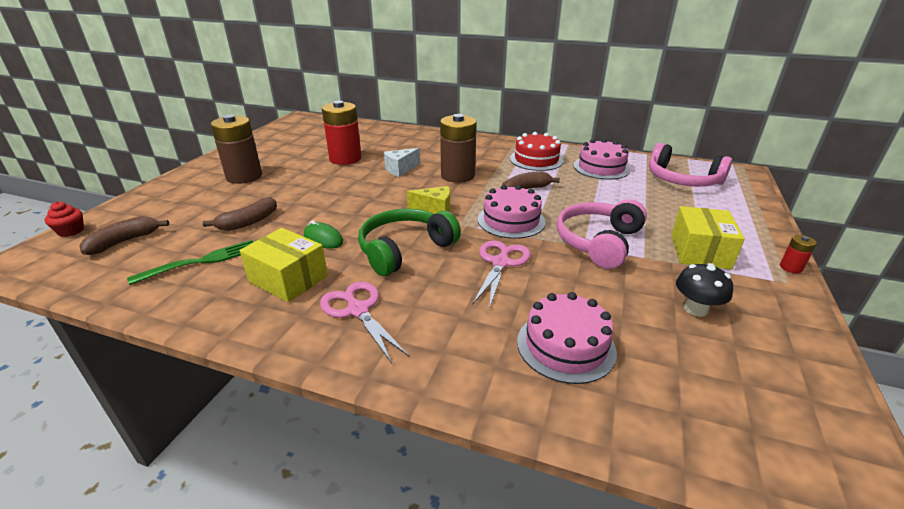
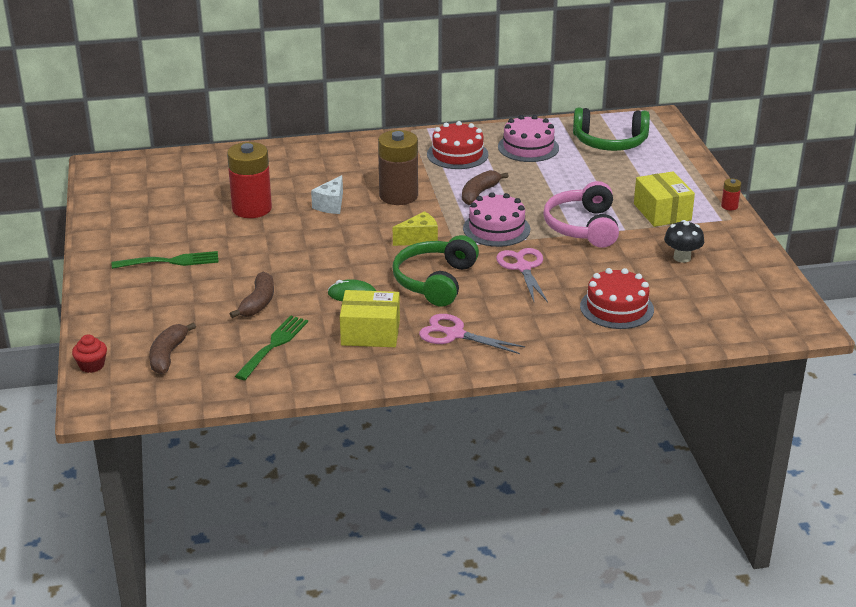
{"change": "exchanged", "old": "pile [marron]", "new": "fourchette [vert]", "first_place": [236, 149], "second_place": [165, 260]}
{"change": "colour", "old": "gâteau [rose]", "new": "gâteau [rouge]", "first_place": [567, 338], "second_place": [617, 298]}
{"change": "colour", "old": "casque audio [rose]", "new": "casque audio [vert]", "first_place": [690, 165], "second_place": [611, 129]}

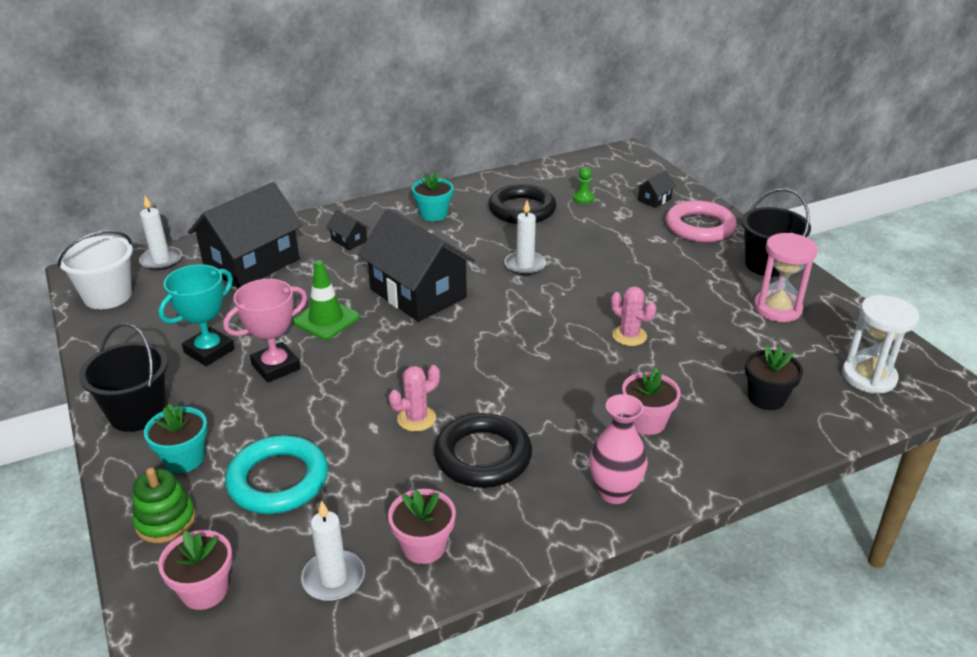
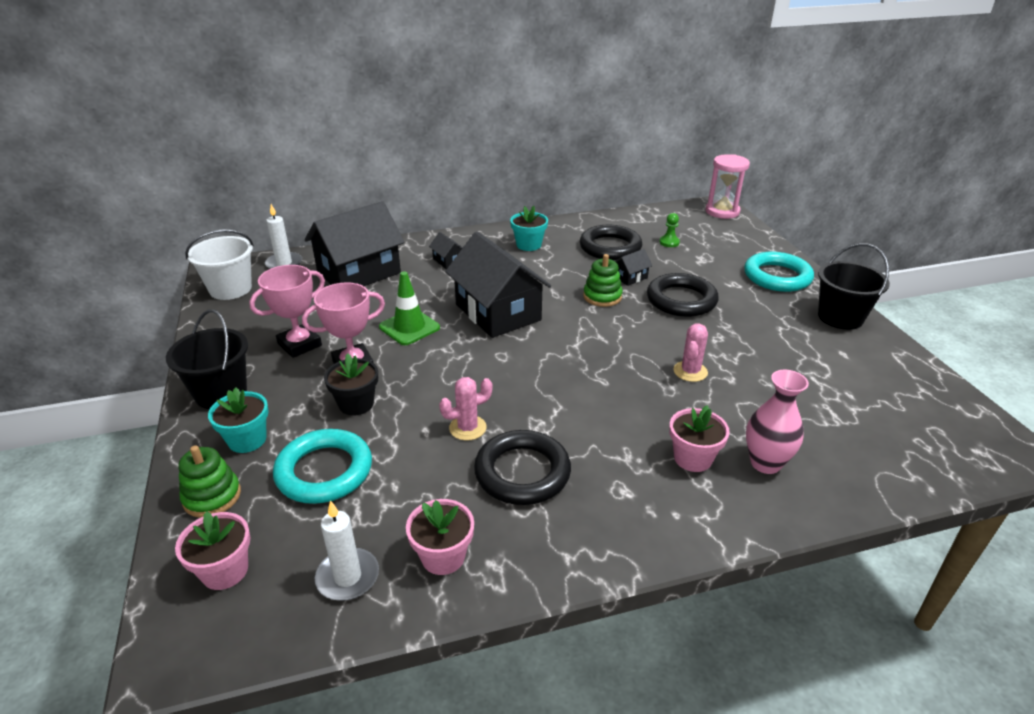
{"change": "colour", "old": "trophée [turquoise]", "new": "trophée [rose]", "first_place": [196, 315], "second_place": [287, 311]}
{"change": "exchanged", "old": "bougie [blanc]", "new": "jouet à empiler [vert]", "first_place": [525, 237], "second_place": [603, 280]}
{"change": "relocated", "old": "vase [rose]", "first_place": [618, 449], "second_place": [777, 422]}
{"change": "spun", "old": "cactus [rose]", "first_place": [633, 316], "second_place": [690, 353], "degrees": 60}
{"change": "relocated", "old": "maison [noir]", "first_place": [656, 189], "second_place": [633, 267]}
{"change": "colour", "old": "anneau [rose]", "new": "anneau [turquoise]", "first_place": [701, 221], "second_place": [779, 272]}
{"change": "relocated", "old": "pot de fleurs [noir]", "first_place": [774, 377], "second_place": [351, 384]}
{"change": "relocated", "old": "sablier [rose]", "first_place": [786, 277], "second_place": [727, 186]}
{"change": "missing", "old": "sablier [blanc]", "first_place": [880, 344]}
{"change": "appeared", "new": "anneau [noir]", "second_place": [683, 295]}

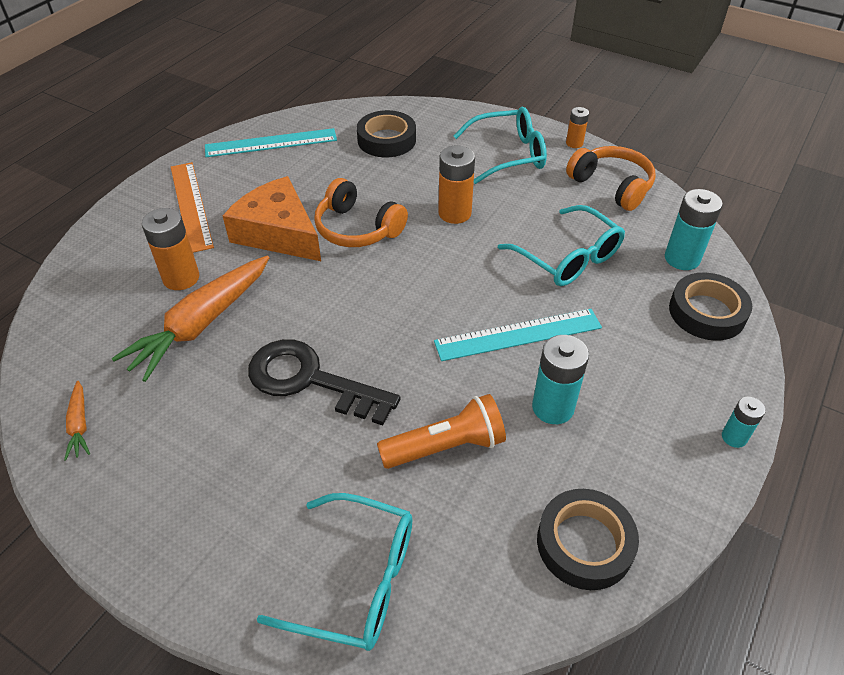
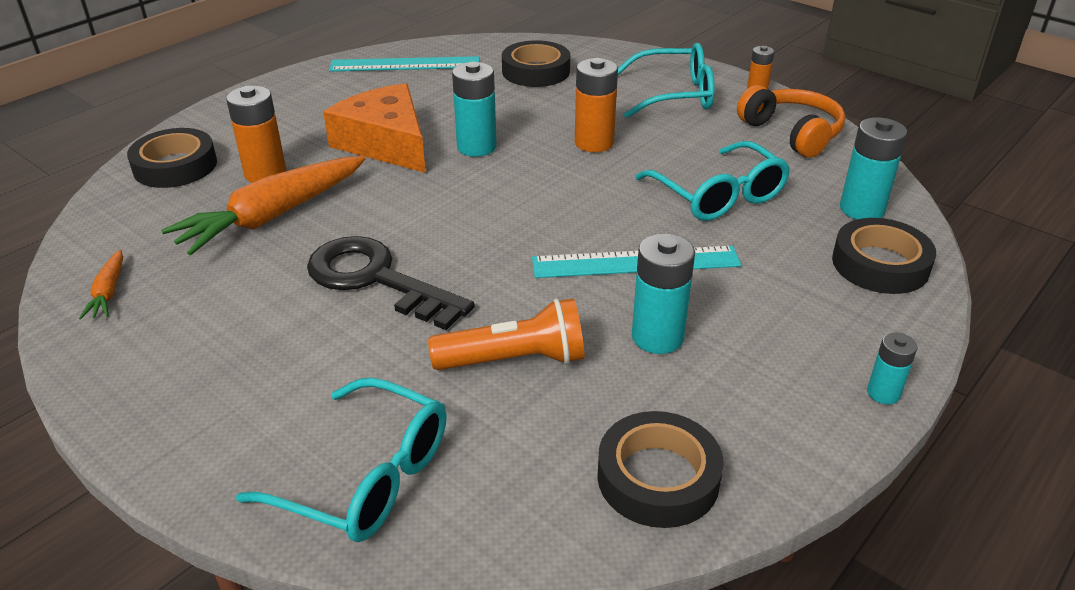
{"change": "missing", "old": "règle [orange]", "first_place": [192, 207]}
{"change": "exchanged", "old": "casque audio [orange]", "new": "pile [turquoise]", "first_place": [361, 212], "second_place": [474, 109]}
{"change": "appeared", "new": "ruban adhésif [noir]", "second_place": [172, 158]}

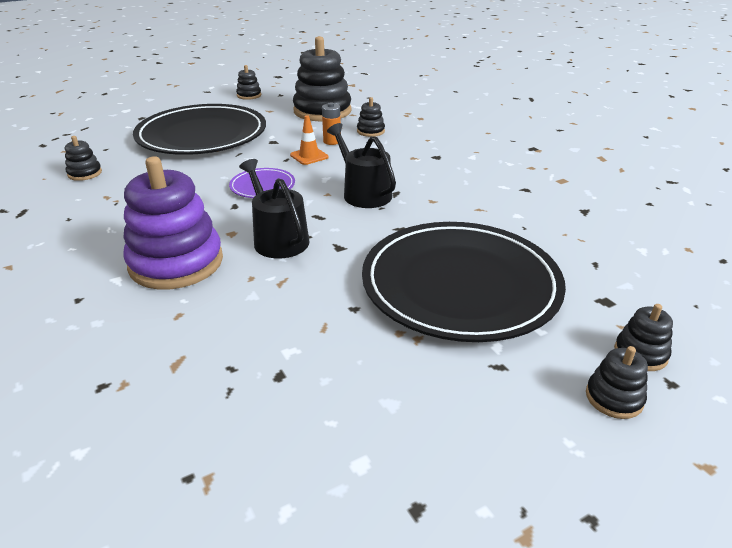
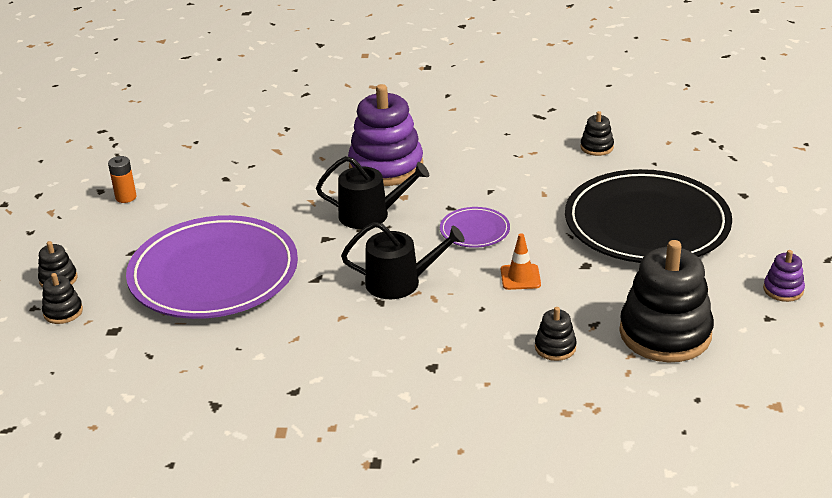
{"change": "colour", "old": "jouet à empiler [noir]", "new": "jouet à empiler [violet]", "first_place": [248, 82], "second_place": [784, 276]}
{"change": "relocated", "old": "pile [orange]", "first_place": [331, 123], "second_place": [122, 179]}
{"change": "colour", "old": "assiette [noir]", "new": "assiette [violet]", "first_place": [464, 282], "second_place": [212, 267]}

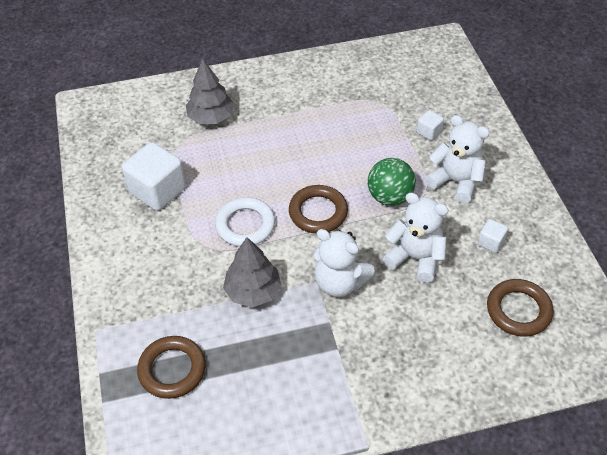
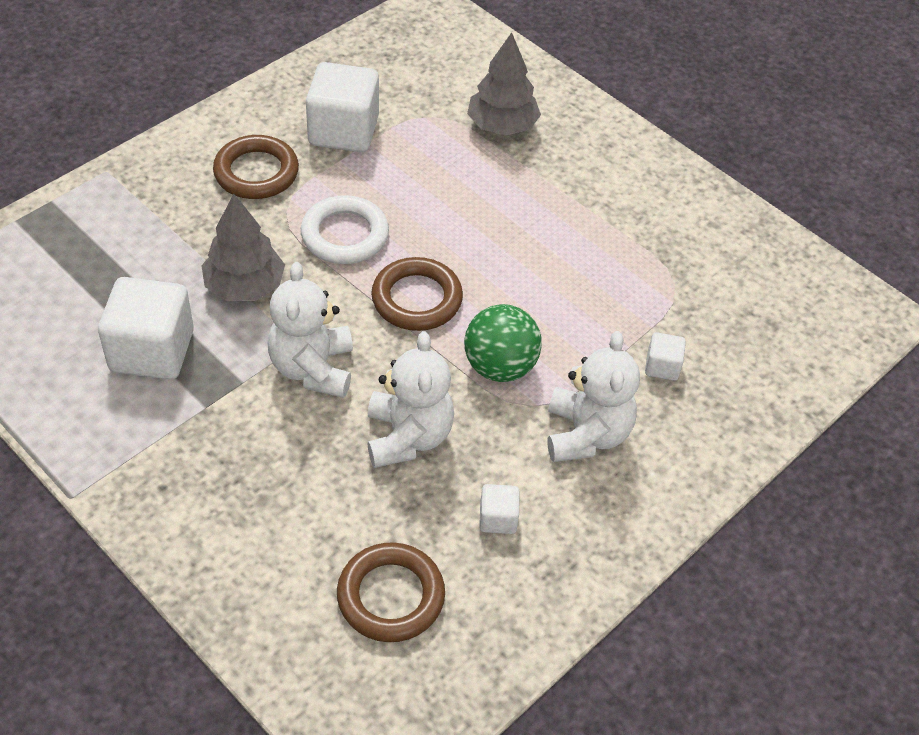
{"change": "relocated", "old": "anneau [marron]", "first_place": [171, 367], "second_place": [256, 167]}
{"change": "appeared", "new": "cube [blanc]", "second_place": [146, 328]}

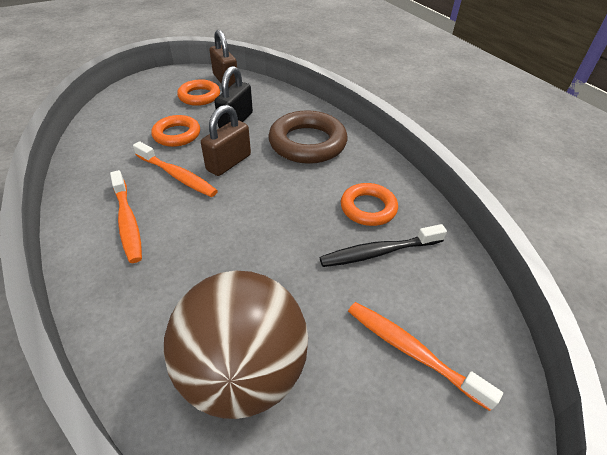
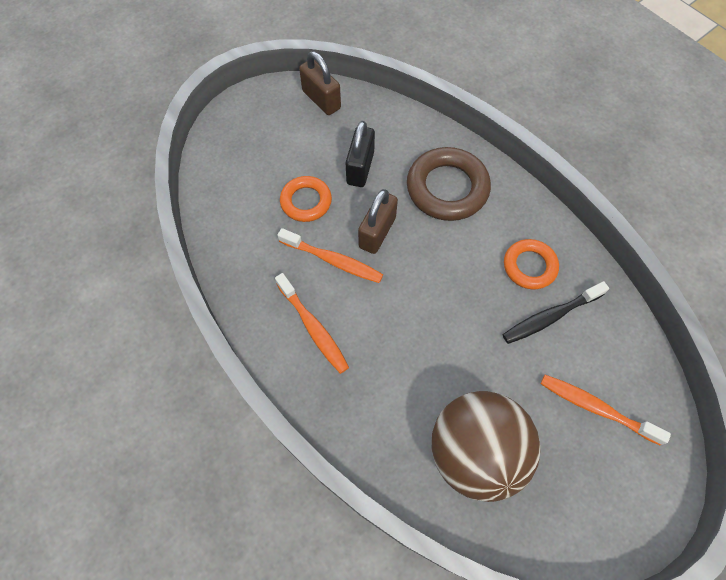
{"change": "missing", "old": "anneau [orange]", "first_place": [198, 92]}

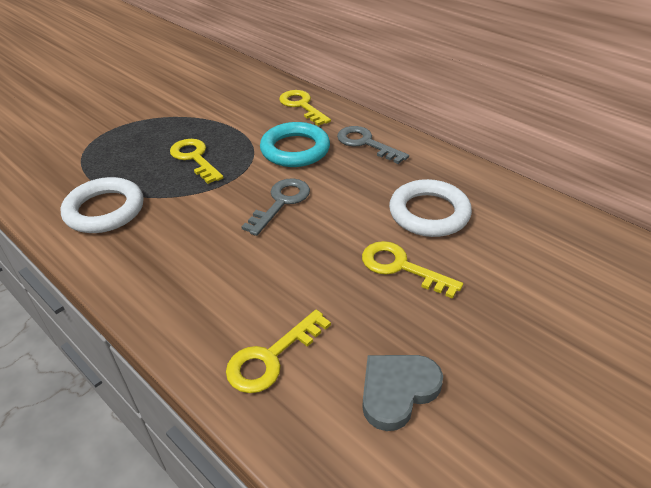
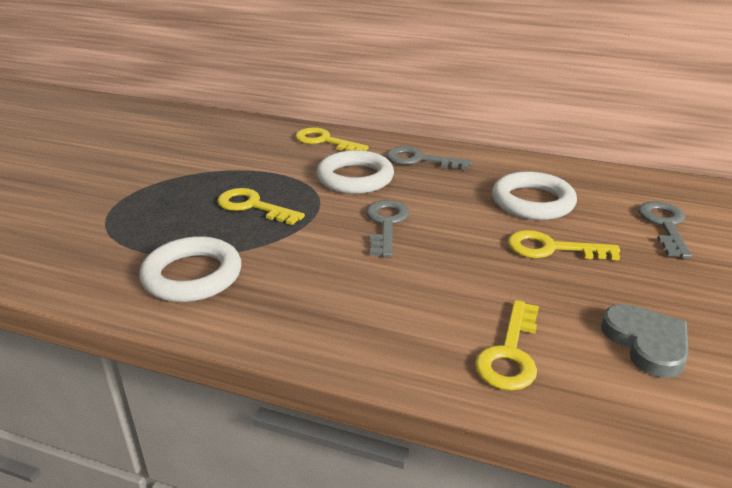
{"change": "colour", "old": "anneau [turquoise]", "new": "anneau [blanc]", "first_place": [295, 144], "second_place": [355, 172]}
{"change": "spun", "old": "cœur [gris]", "first_place": [402, 393], "second_place": [645, 341], "degrees": 135}
{"change": "appeared", "new": "clé [gris]", "second_place": [665, 230]}

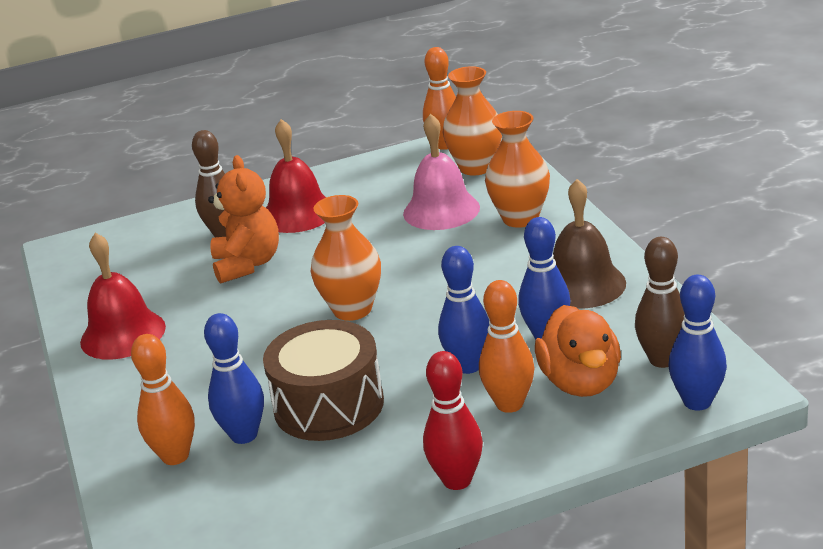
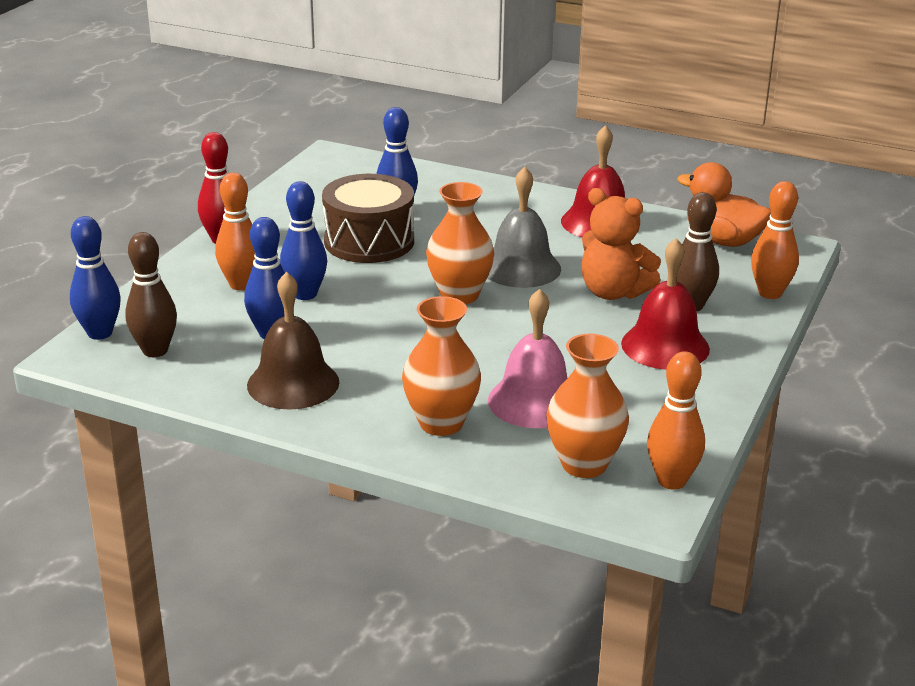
{"change": "relocated", "old": "quille [orange]", "first_place": [163, 399], "second_place": [775, 240]}
{"change": "relocated", "old": "canard [orange]", "first_place": [578, 351], "second_place": [724, 204]}
{"change": "appeared", "new": "cloche [gris]", "second_place": [524, 227]}

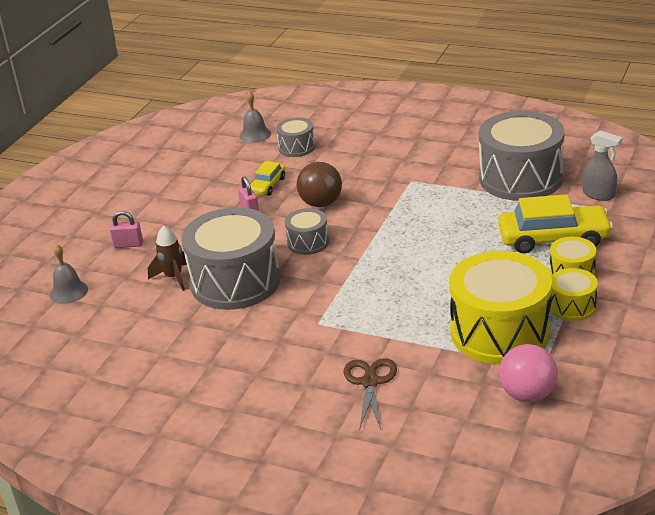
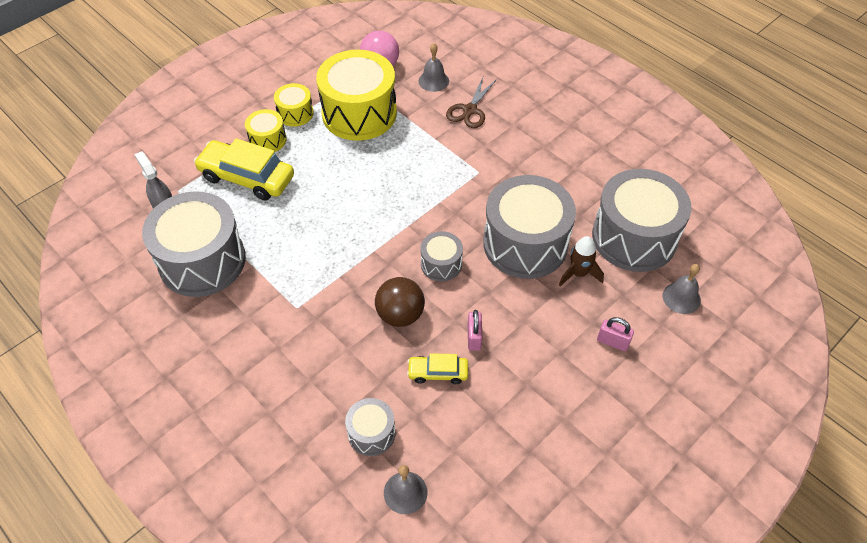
{"change": "spun", "old": "voiture [jaune]", "first_place": [267, 178], "second_place": [437, 368], "degrees": -135}
{"change": "appeared", "new": "cloche [gris]", "second_place": [433, 67]}
{"change": "appeared", "new": "tambour [gris]", "second_place": [642, 220]}

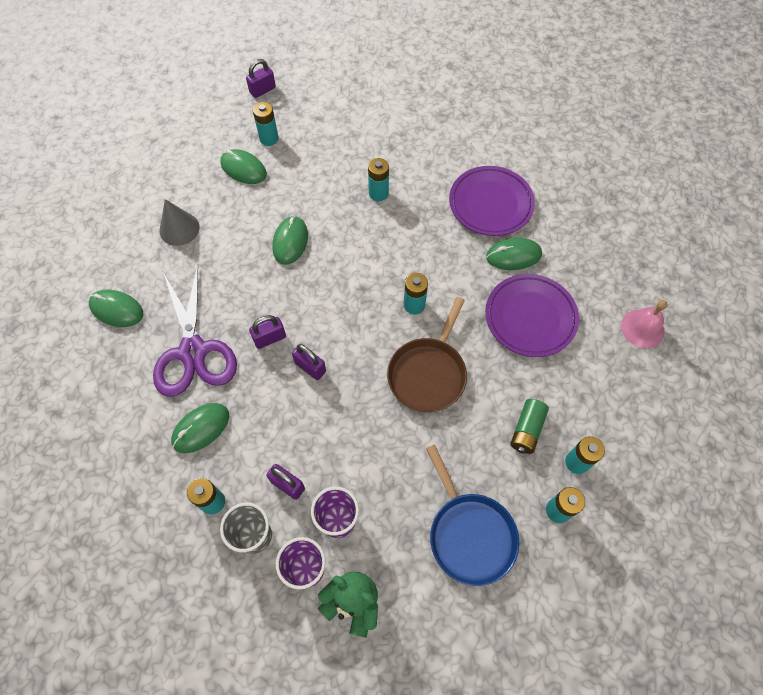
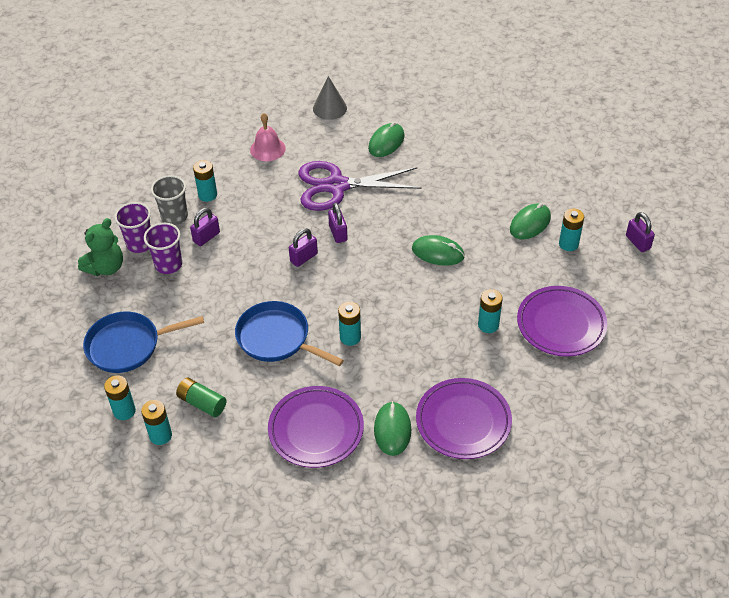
{"change": "relocated", "old": "cône [gris]", "first_place": [180, 222], "second_place": [330, 98]}
{"change": "missing", "old": "souris [vert]", "first_place": [200, 428]}
{"change": "colour", "old": "poêle [marron]", "new": "poêle [bleu]", "first_place": [427, 354], "second_place": [289, 333]}
{"change": "relocated", "old": "cloche [rose]", "first_place": [644, 324], "second_place": [268, 137]}
{"change": "appeared", "new": "assiette [violet]", "second_place": [562, 321]}

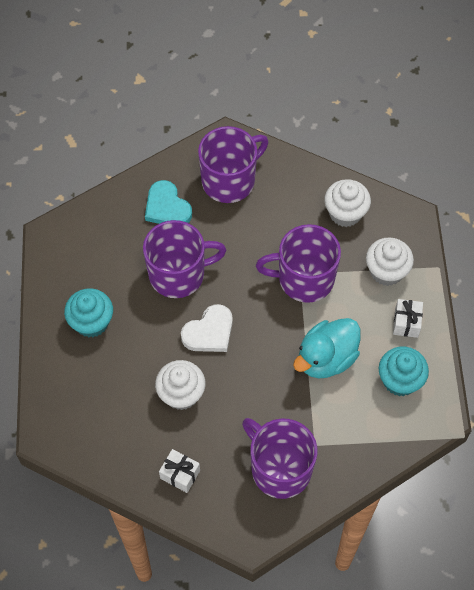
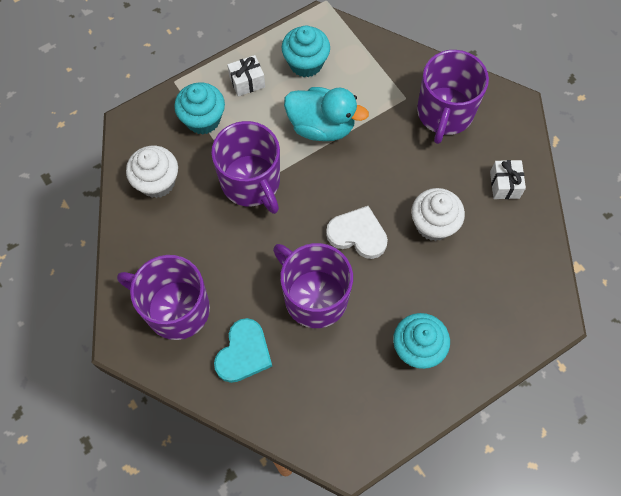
{"change": "colour", "old": "muffin [blanc]", "new": "muffin [turquoise]", "first_place": [390, 261], "second_place": [199, 108]}

